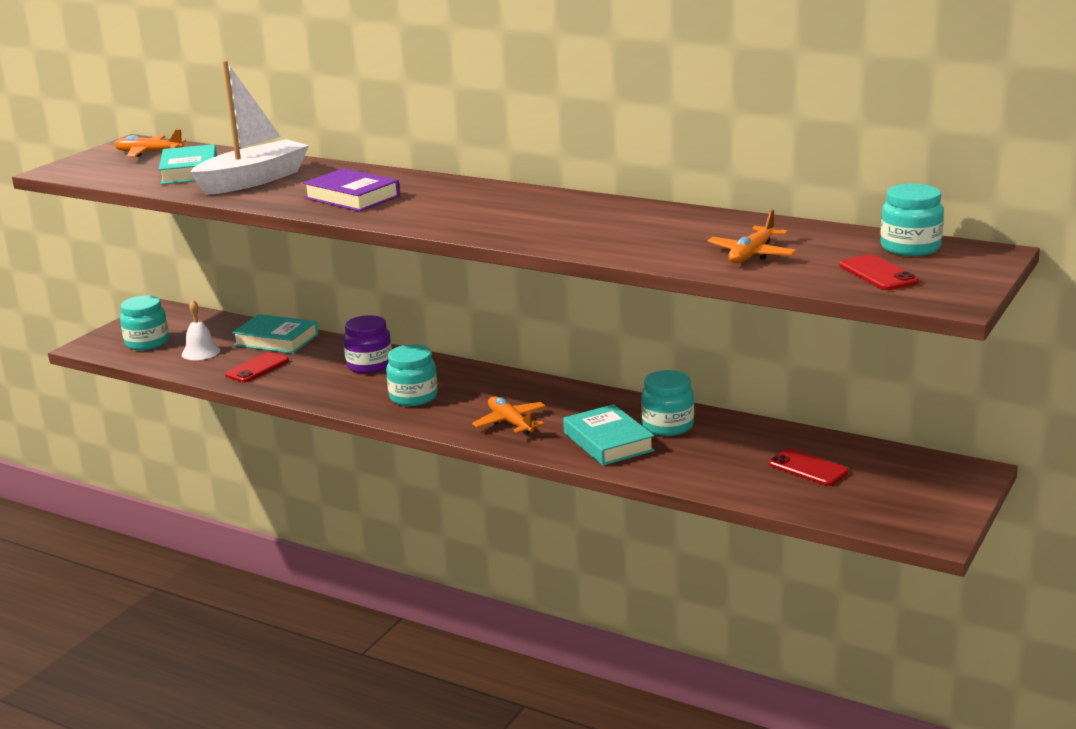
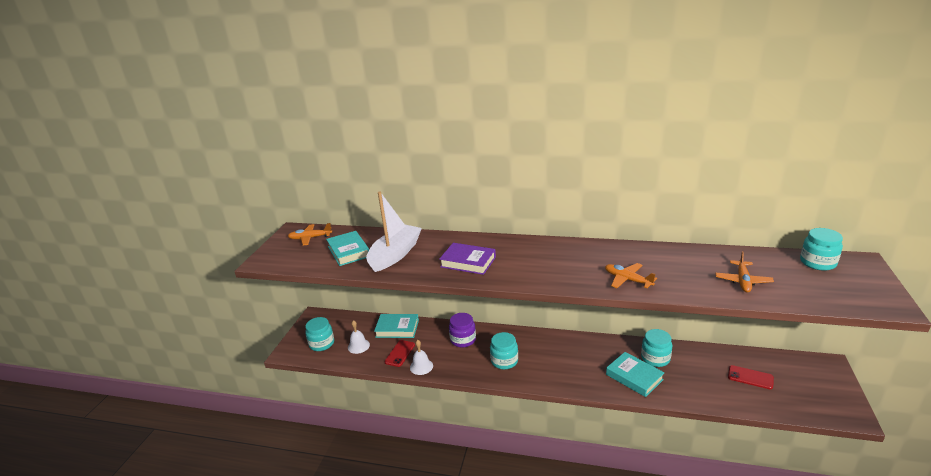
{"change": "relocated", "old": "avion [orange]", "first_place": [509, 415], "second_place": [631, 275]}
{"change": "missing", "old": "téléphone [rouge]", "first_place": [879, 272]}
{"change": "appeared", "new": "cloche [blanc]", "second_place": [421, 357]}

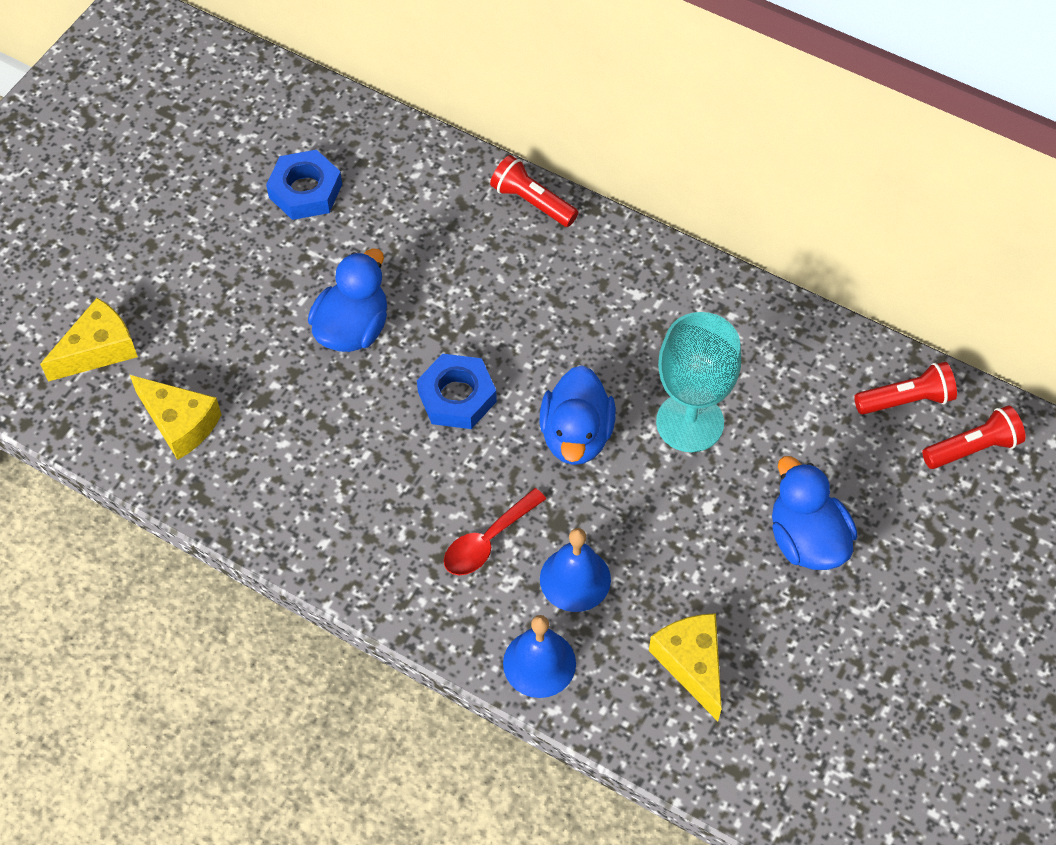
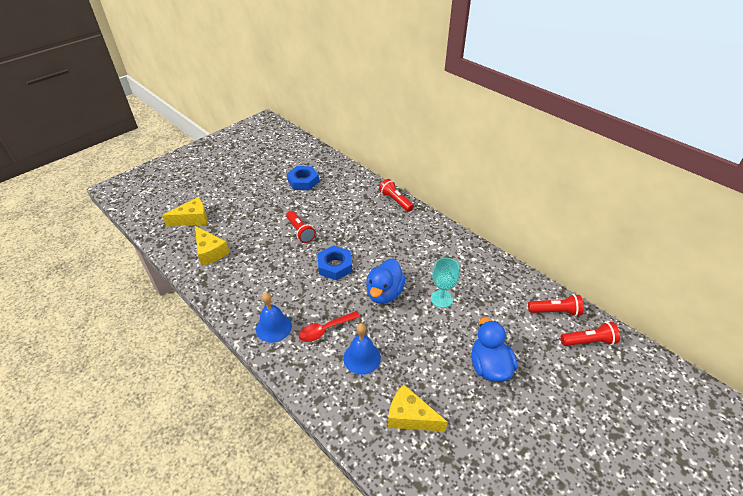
{"change": "exchanged", "old": "canard [bleu]", "new": "lampe de poche [rouge]", "first_place": [347, 300], "second_place": [301, 227]}
{"change": "relocated", "old": "cloche [bleu]", "first_place": [539, 656], "second_place": [274, 317]}
{"change": "spun", "old": "fromage [jaune]", "first_place": [685, 667], "second_place": [418, 407], "degrees": -60}
{"change": "size", "old": "verre à pied [turquoise]", "first_place": [698, 382], "second_place": [445, 283], "factor": 0.65}

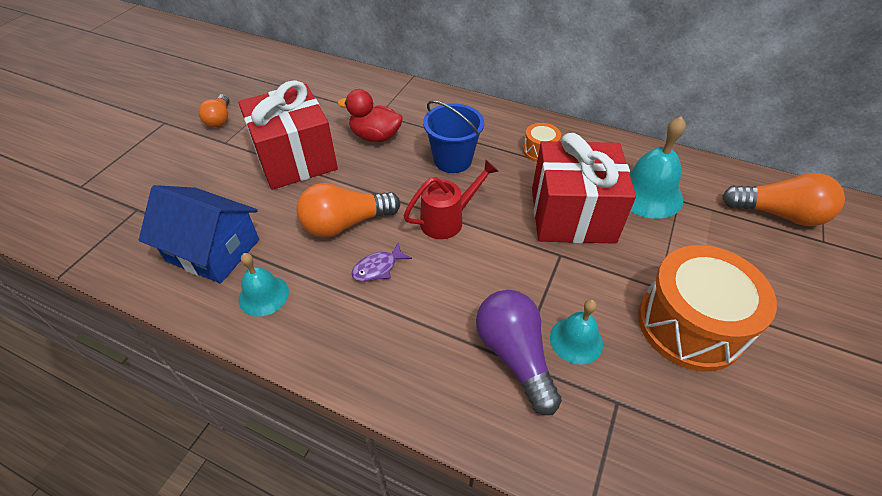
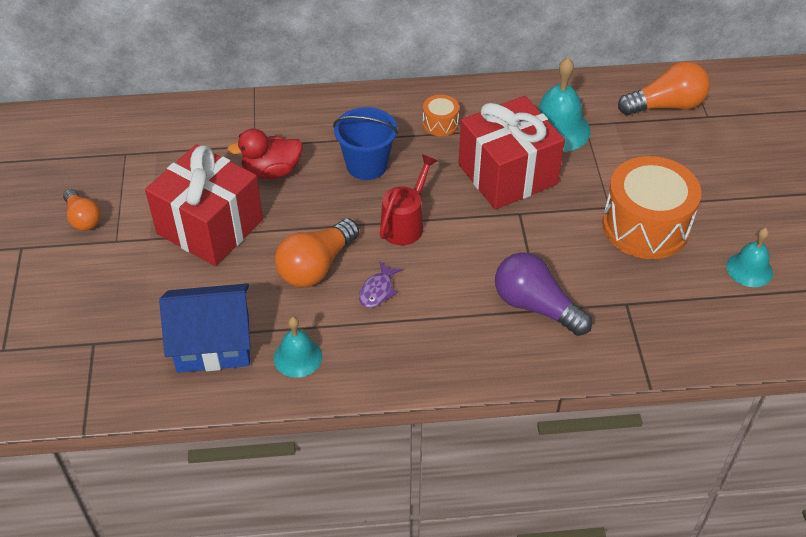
{"change": "relocated", "old": "cloche [turquoise]", "first_place": [576, 332], "second_place": [750, 257]}

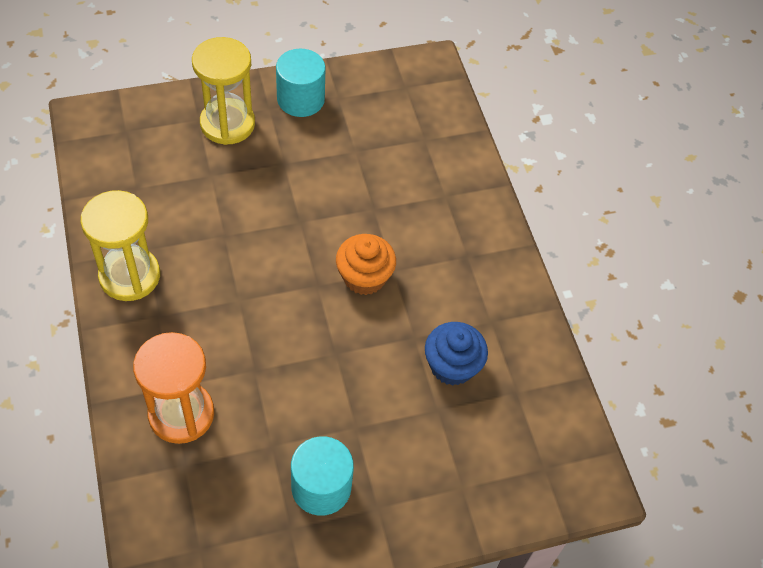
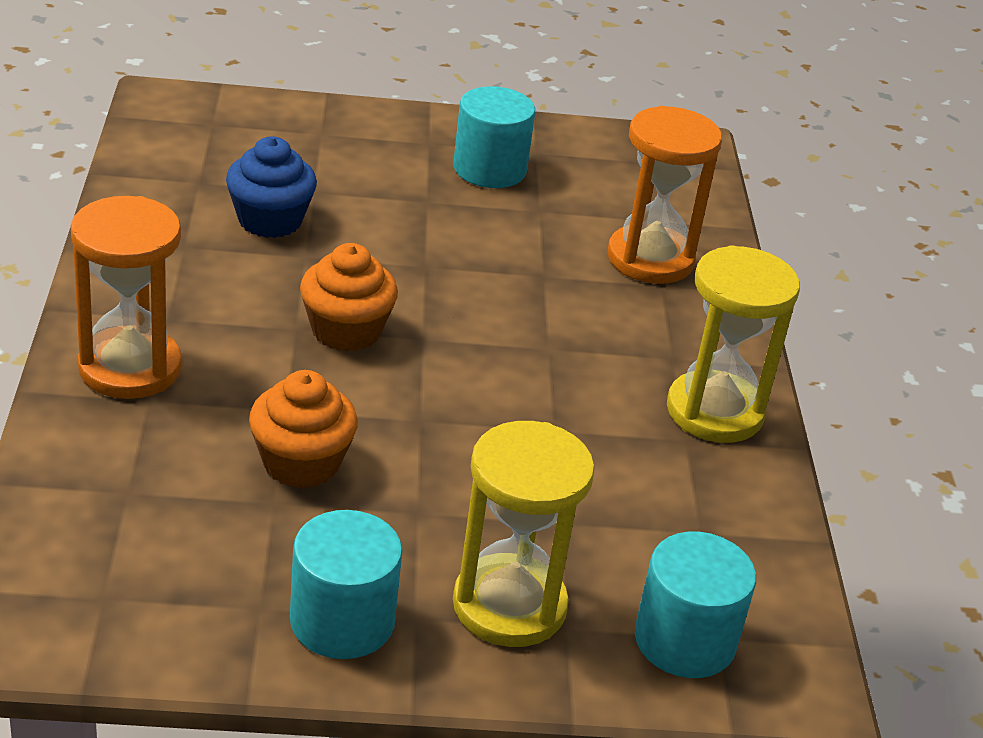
{"change": "appeared", "new": "sablier [orange]", "second_place": [126, 297]}
{"change": "appeared", "new": "muffin [orange]", "second_place": [303, 429]}
{"change": "appeared", "new": "cylindre [turquoise]", "second_place": [695, 604]}

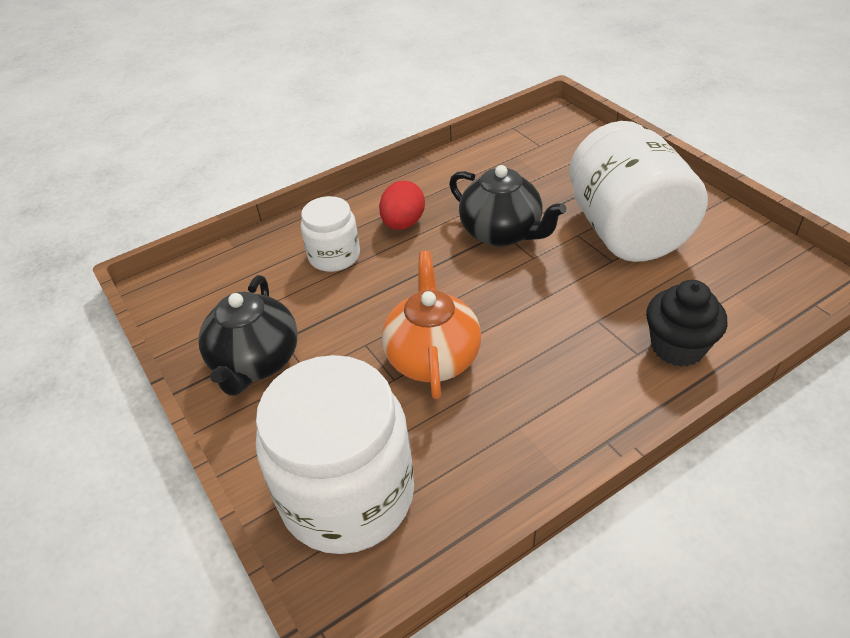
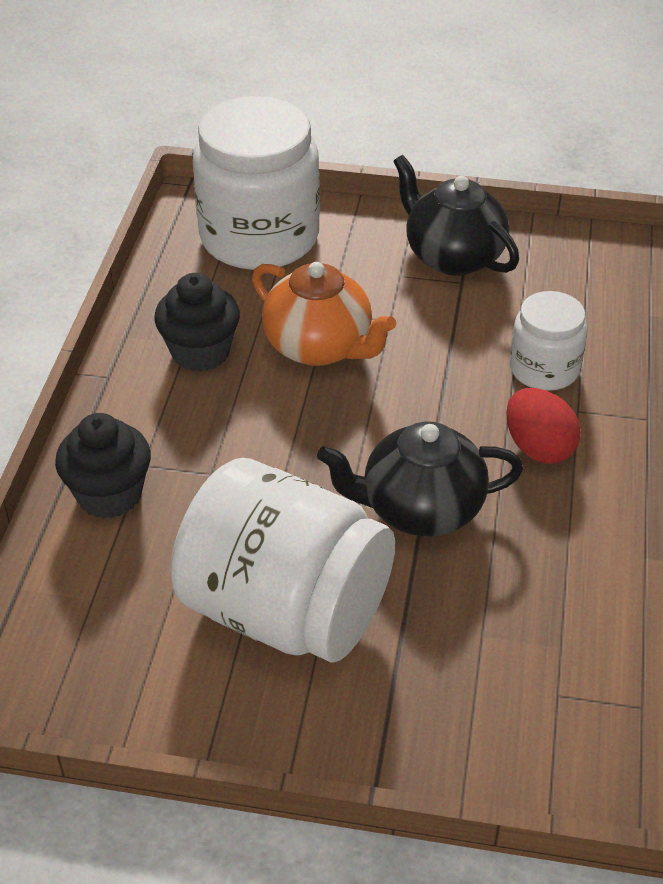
{"change": "appeared", "new": "muffin [noir]", "second_place": [197, 322]}

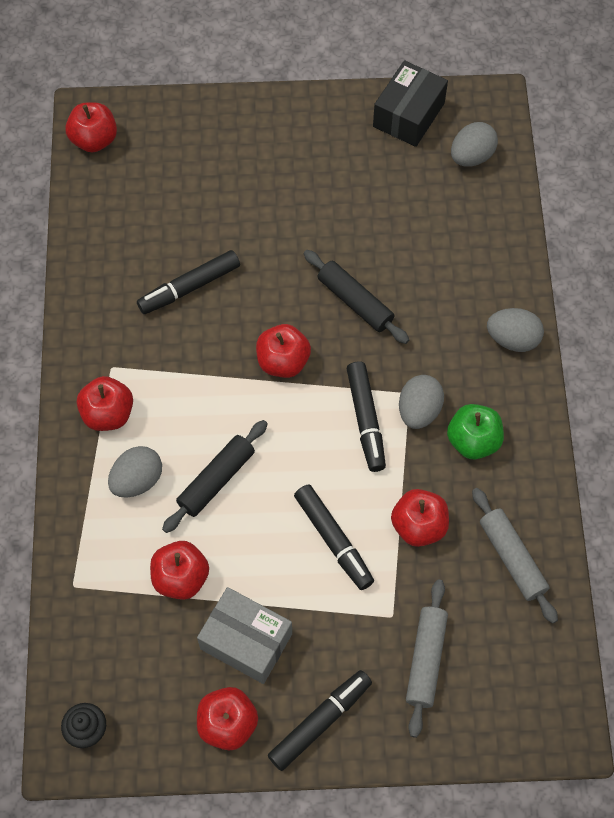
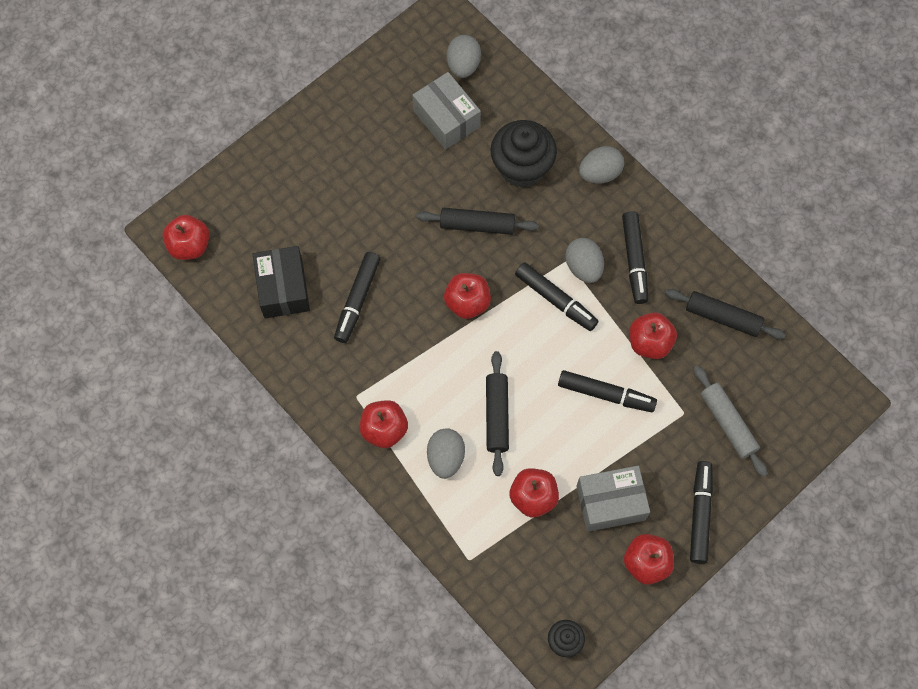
{"change": "relocated", "old": "boîte [noir]", "first_place": [410, 103], "second_place": [281, 282]}
{"change": "exchanged", "old": "pomme [vert]", "new": "feutre [noir]", "first_place": [475, 431], "second_place": [635, 257]}
{"change": "colour", "old": "rouleau à pâtisserie [gris]", "new": "rouleau à pâtisserie [noir]", "first_place": [515, 556], "second_place": [725, 314]}
{"change": "appeared", "new": "boîte [gris]", "second_place": [447, 111]}
{"change": "appeared", "new": "muffin [noir]", "second_place": [524, 154]}

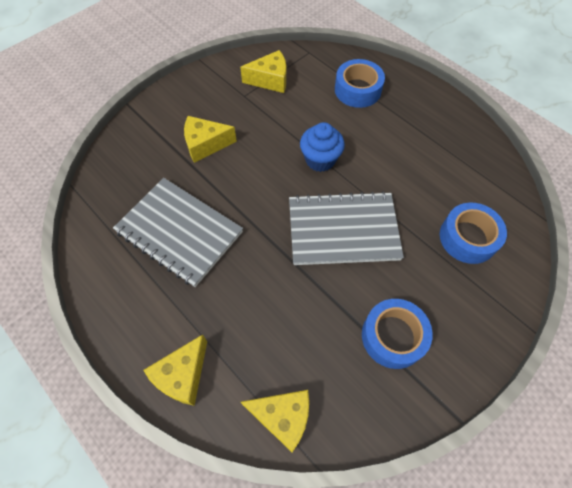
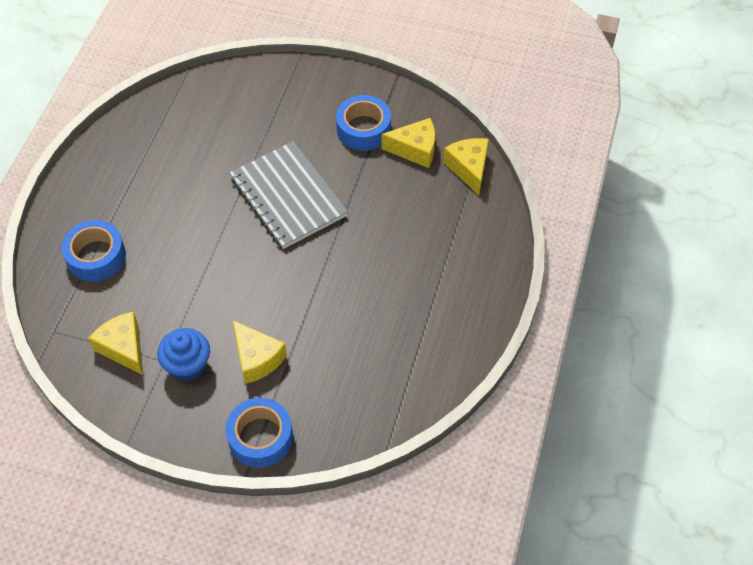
{"change": "missing", "old": "carnet [gris]", "first_place": [178, 232]}
{"change": "relocated", "old": "fromage [jaune]", "first_place": [175, 370], "second_place": [408, 143]}
{"change": "relocated", "old": "muffin [bleu]", "first_place": [322, 147], "second_place": [183, 355]}
{"change": "relocated", "old": "ruban adhésif [bleu]", "first_place": [473, 233], "second_place": [259, 433]}

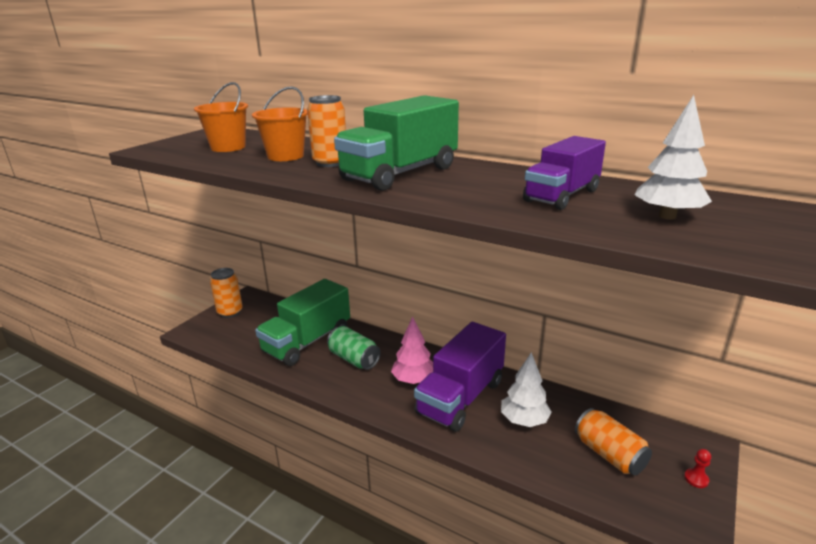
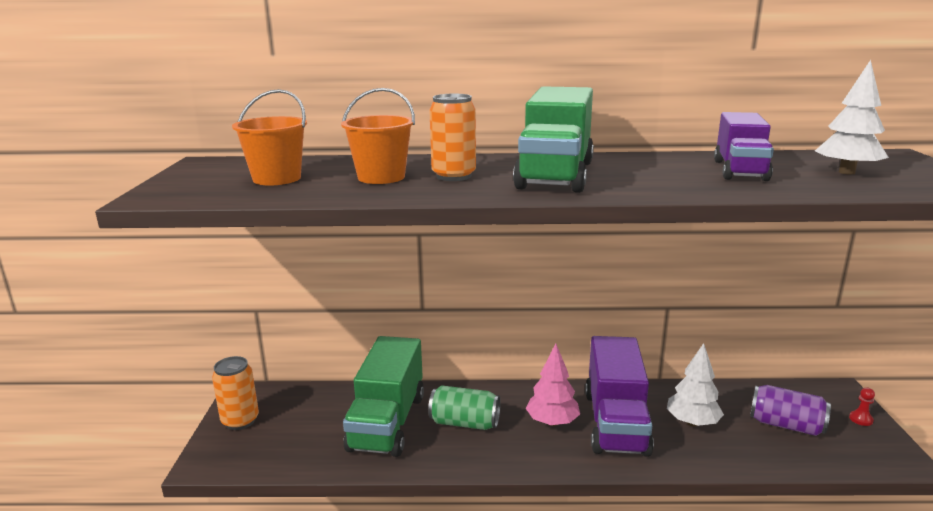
{"change": "colour", "old": "canette [orange]", "new": "canette [violet]", "first_place": [613, 441], "second_place": [790, 410]}

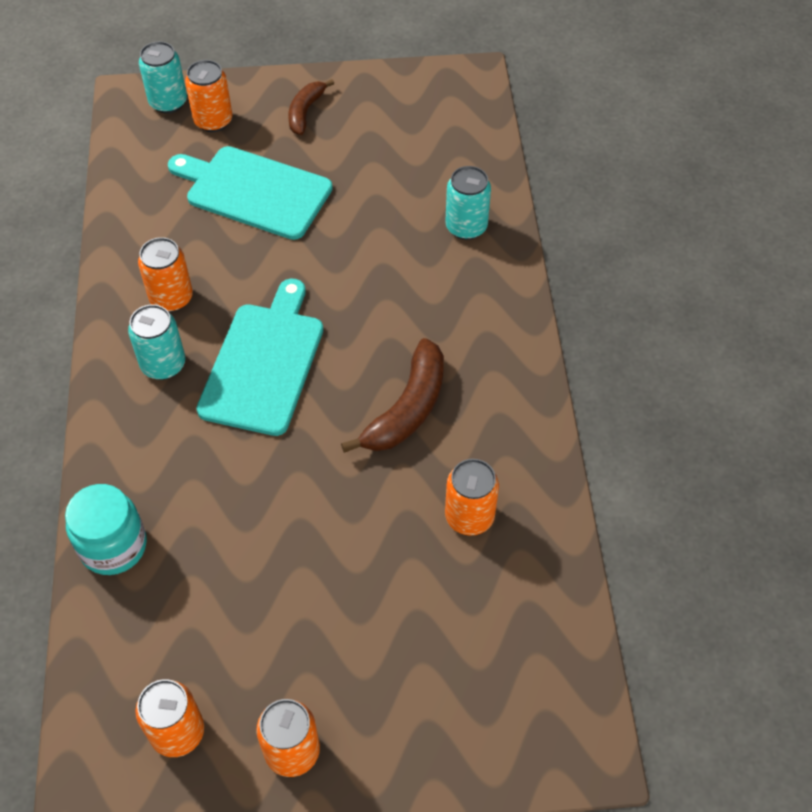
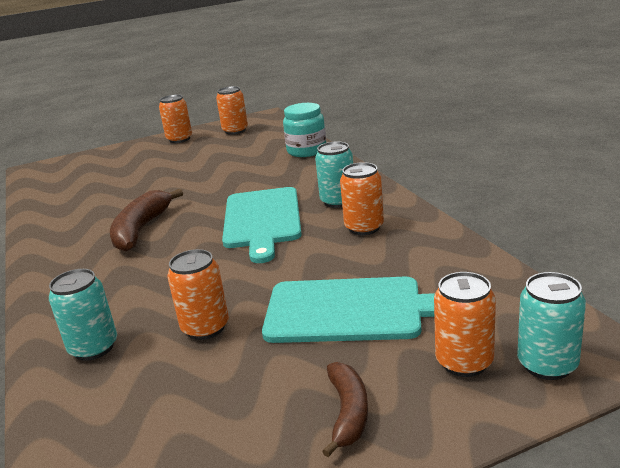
{"change": "relocated", "old": "canette [orange]", "first_place": [472, 497], "second_place": [198, 294]}

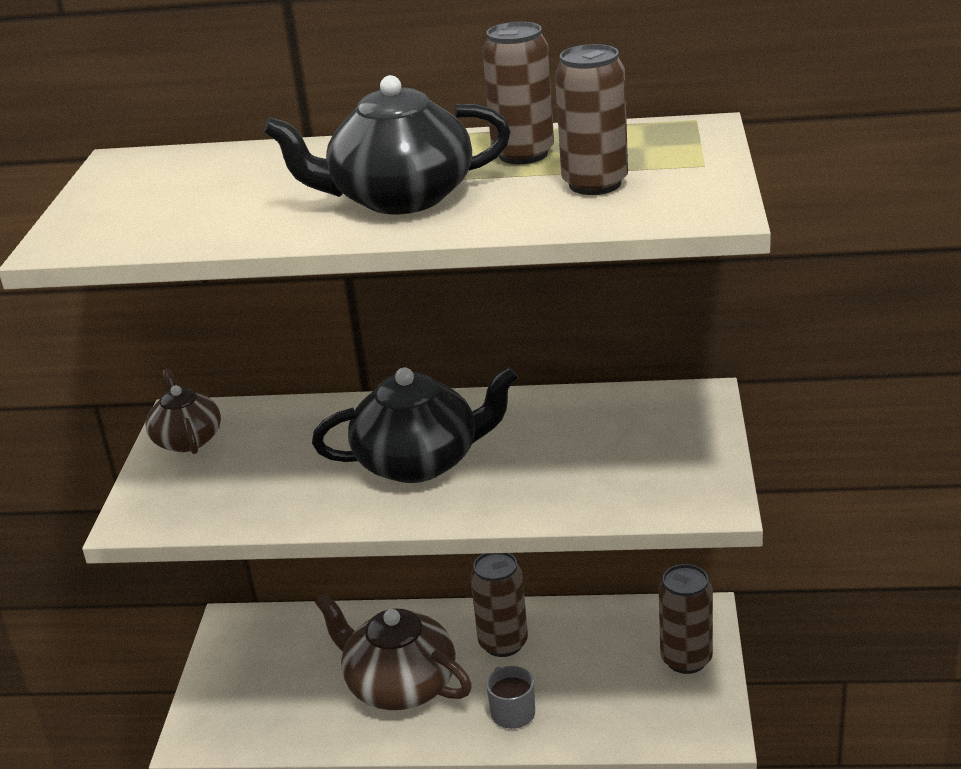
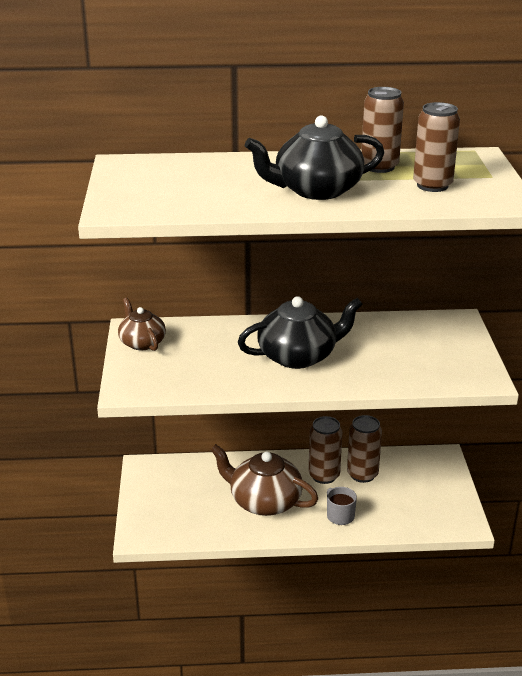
{"change": "relocated", "old": "canette [marron]", "first_place": [686, 619], "second_place": [364, 449]}

